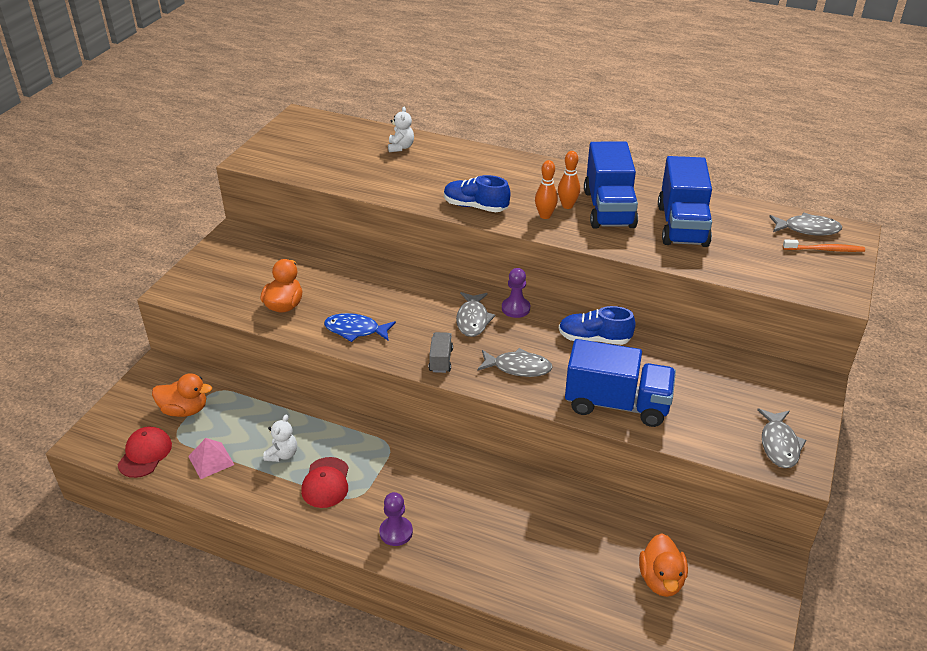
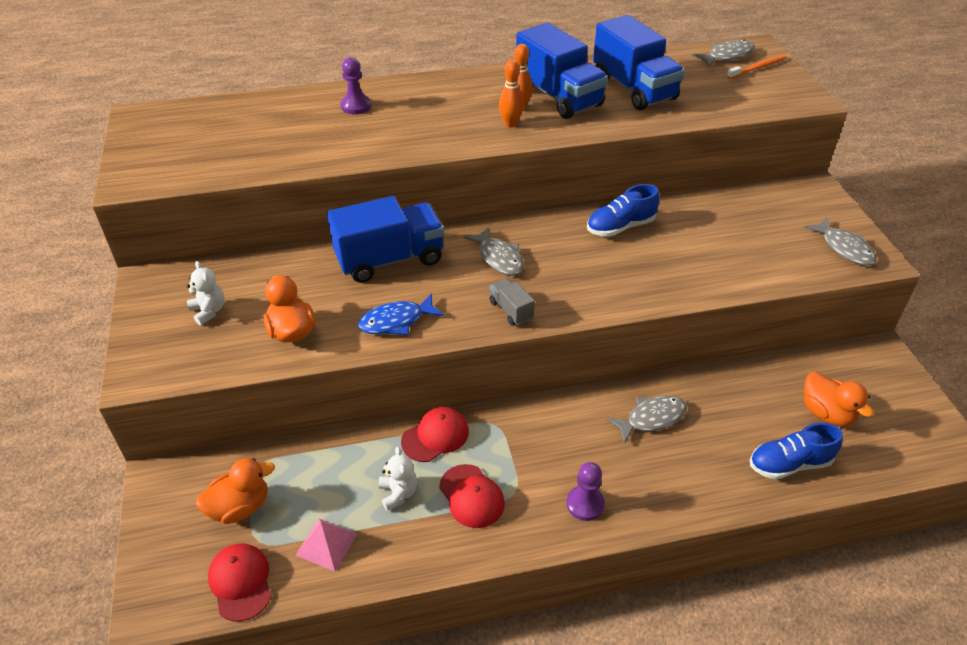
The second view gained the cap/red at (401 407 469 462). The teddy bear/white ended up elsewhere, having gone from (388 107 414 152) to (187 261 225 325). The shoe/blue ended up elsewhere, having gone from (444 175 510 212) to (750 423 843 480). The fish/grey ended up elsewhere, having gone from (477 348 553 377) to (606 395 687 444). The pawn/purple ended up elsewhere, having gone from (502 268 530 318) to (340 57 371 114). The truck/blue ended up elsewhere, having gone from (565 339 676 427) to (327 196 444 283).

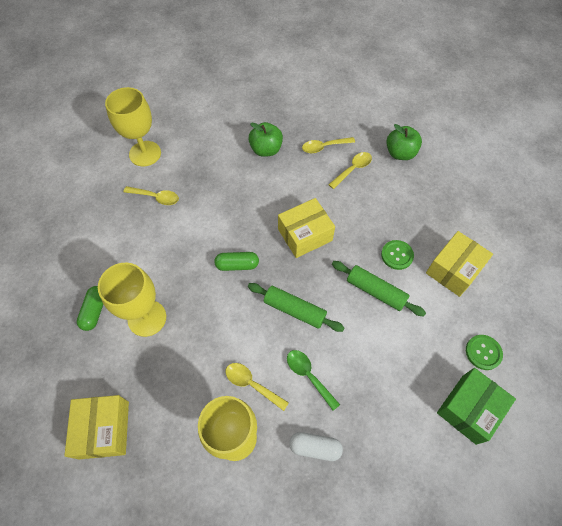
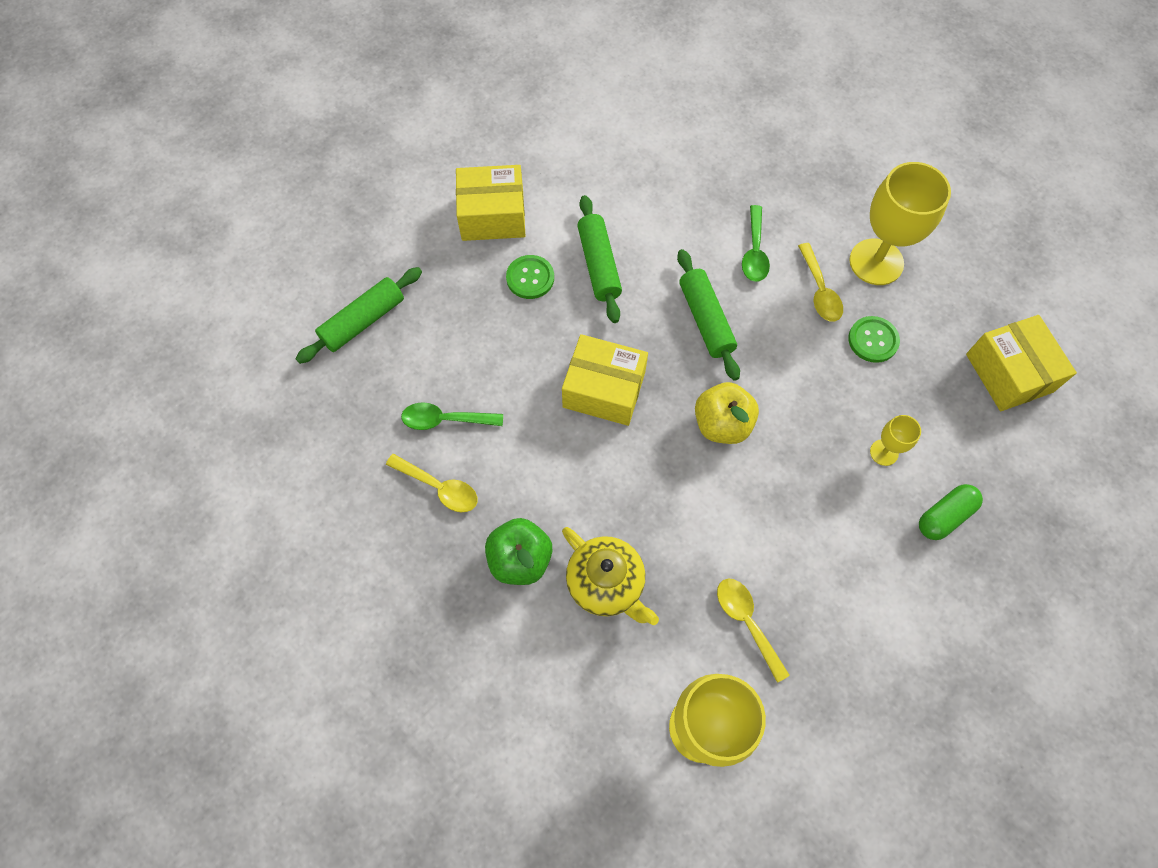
The second view lost the capsule/white at (289 432 343 461). The second view lost the apple/green at (386 124 422 160). The second view lost the box/green at (437 368 516 445). The second view gained the rolling pin/green at (296 267 422 364). The second view gained the teapot/yellow at (562 527 659 625). The button/green ended up elsewhere, having gone from (466 335 503 370) to (848 316 900 363). Where the capsule/green stood at (214 252 259 271), the apple/yellow came to stand at (695 382 759 444). What was the spoon/yellow at (328 152 372 189) turned into the spoon/green at (401 402 503 430). The box/yellow at (64 395 129 459) ended up facing another way, 60 degrees counterclockwise from before. The size of the goblet/yellow at (98 263 166 337) changed by a factor of 0.48.

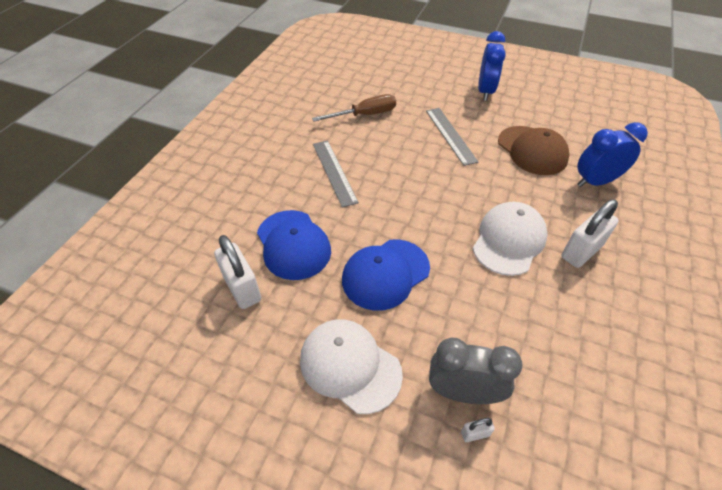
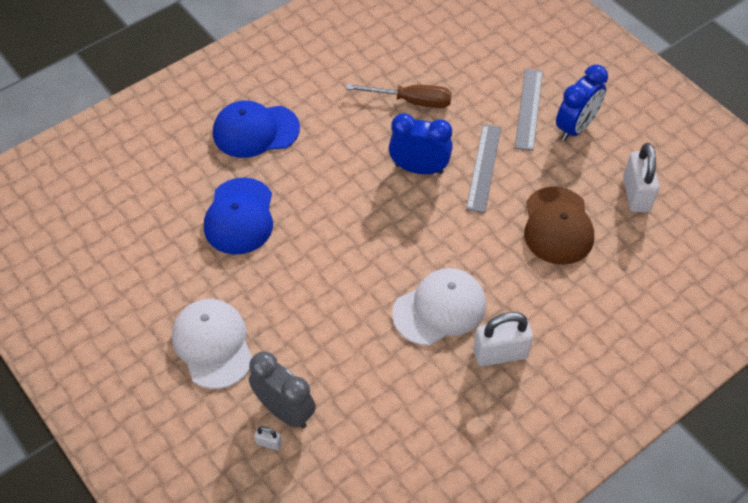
The padlock/white ended up elsewhere, having gone from (214 235 261 309) to (623 143 659 212). The ruler/grey ended up elsewhere, having gone from (313 140 359 208) to (515 69 543 151). The cap/blue ended up elsewhere, having gone from (342 239 430 311) to (213 100 300 158). The clock/blue ended up elsewhere, having gone from (577 122 648 187) to (389 113 453 174).

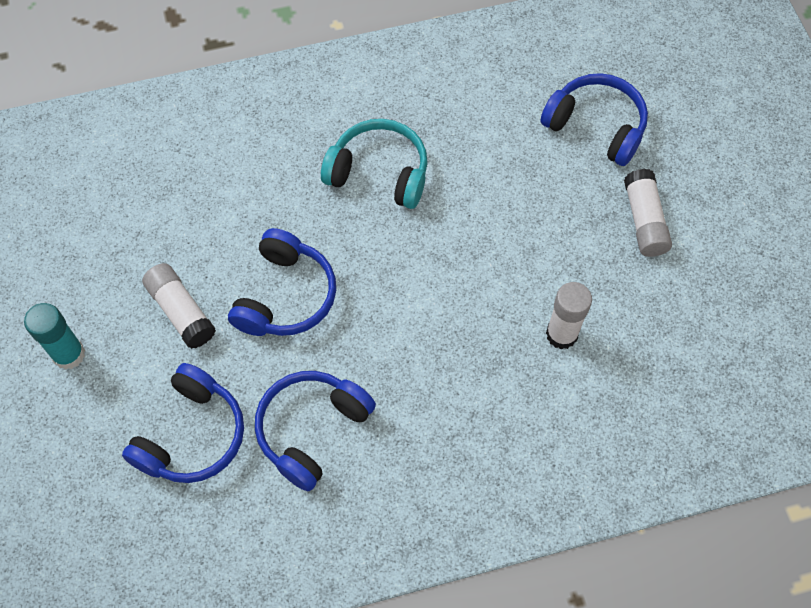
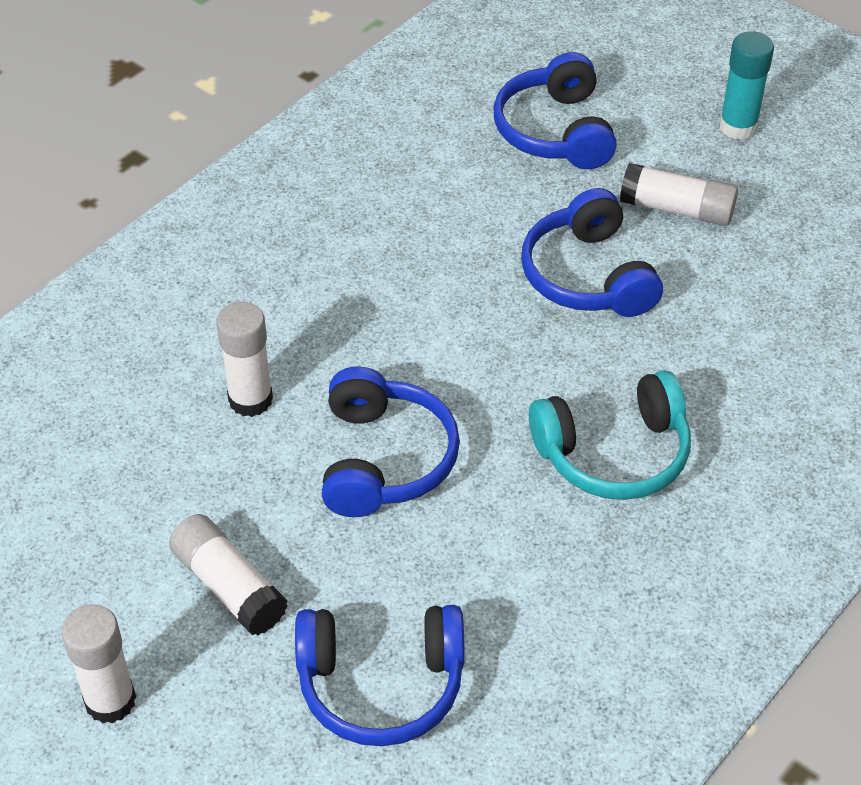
The second view gained the glue stick/white at (61 604 136 724). The headphones/blue ended up elsewhere, having gone from (255 371 376 491) to (322 366 460 517).

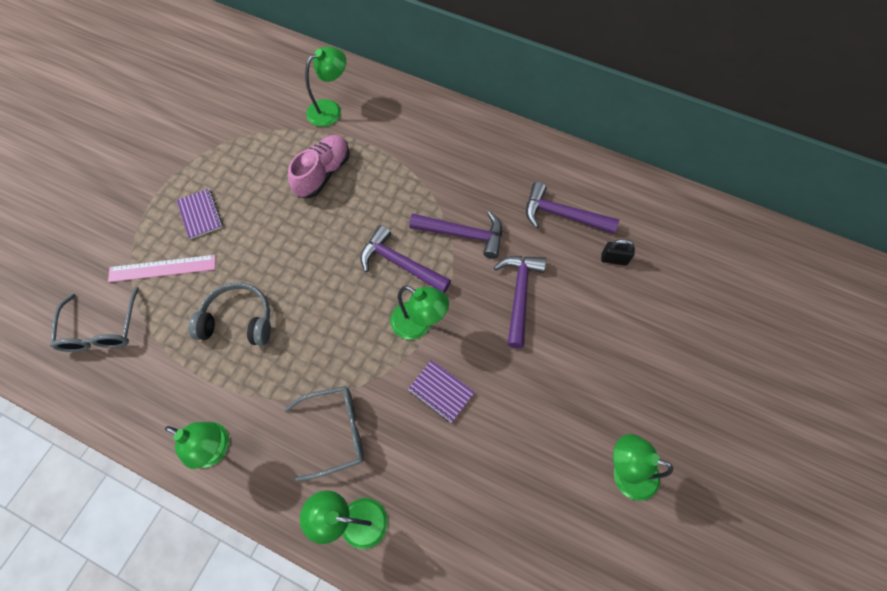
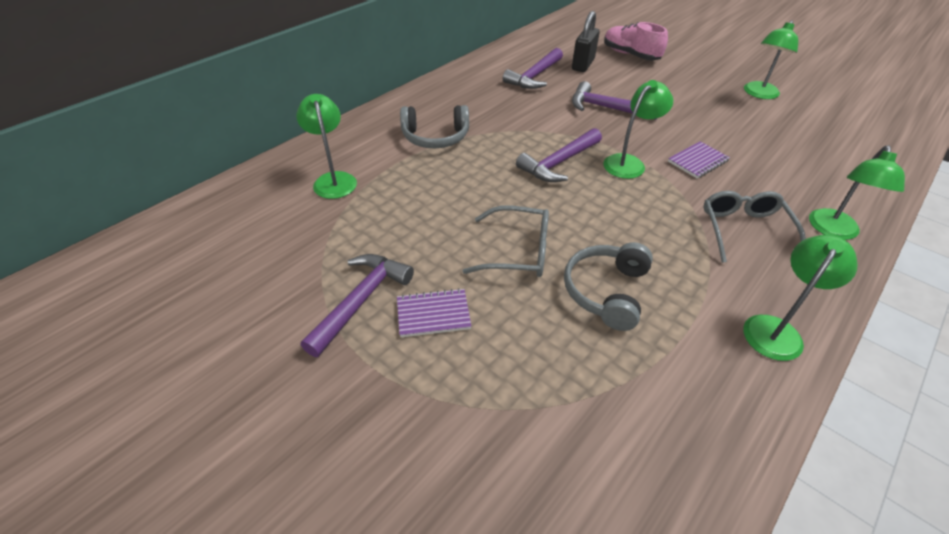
The second view lost the ruler/pink at (108 255 216 282). The second view gained the headphones/grey at (400 105 469 148). The glasses/grey ended up elsewhere, having gone from (50 287 139 352) to (463 205 549 277). The shoe/pink ended up elsewhere, having gone from (288 135 350 198) to (604 22 668 60). The hammer/purple ended up elsewhere, having gone from (409 211 502 259) to (301 254 414 357). The size of the padlock/black at (601 239 635 266) changed by a factor of 1.60.

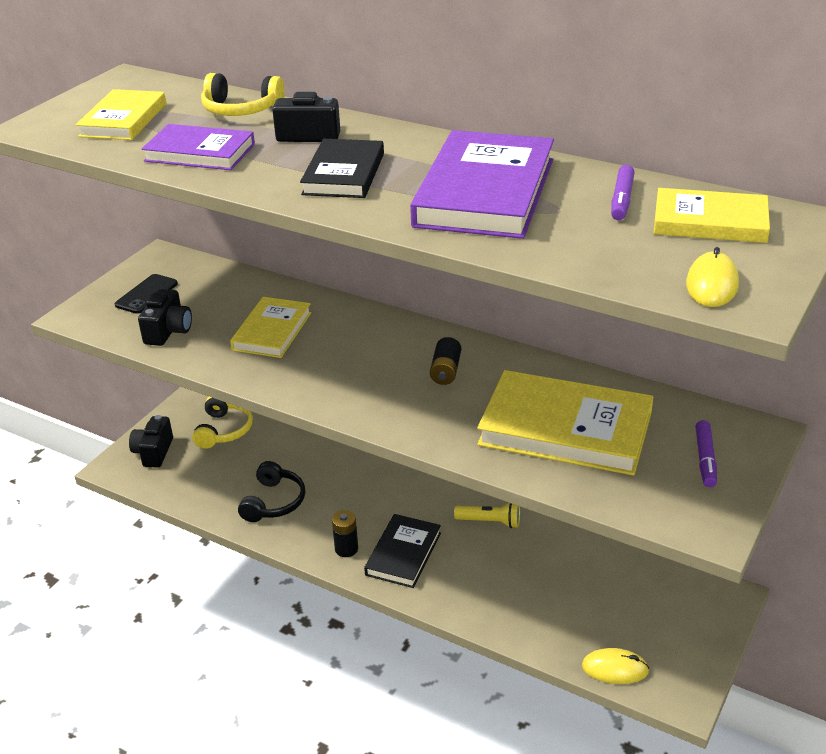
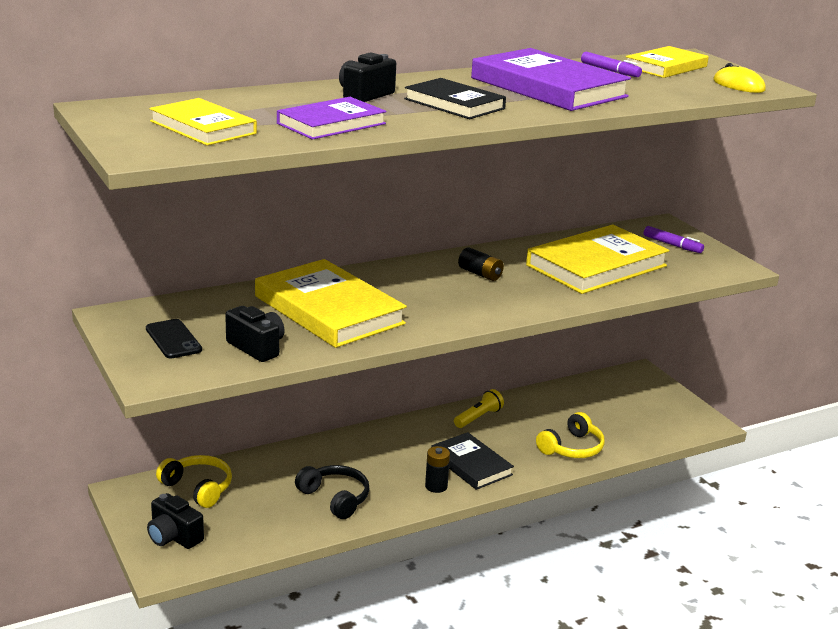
The second view lost the mouse/yellow at (582 648 649 684). The headphones/yellow ended up elsewhere, having gone from (201 73 285 116) to (536 412 605 458). The size of the book/yellow at (230 297 311 358) changed by a factor of 1.66.

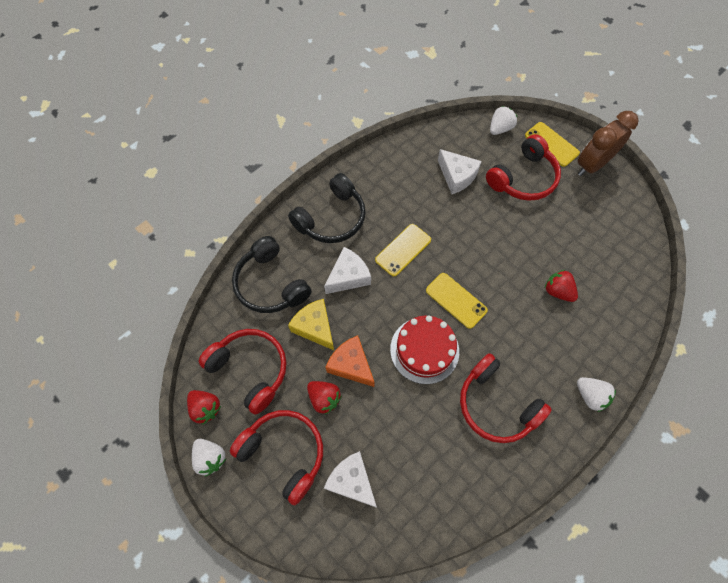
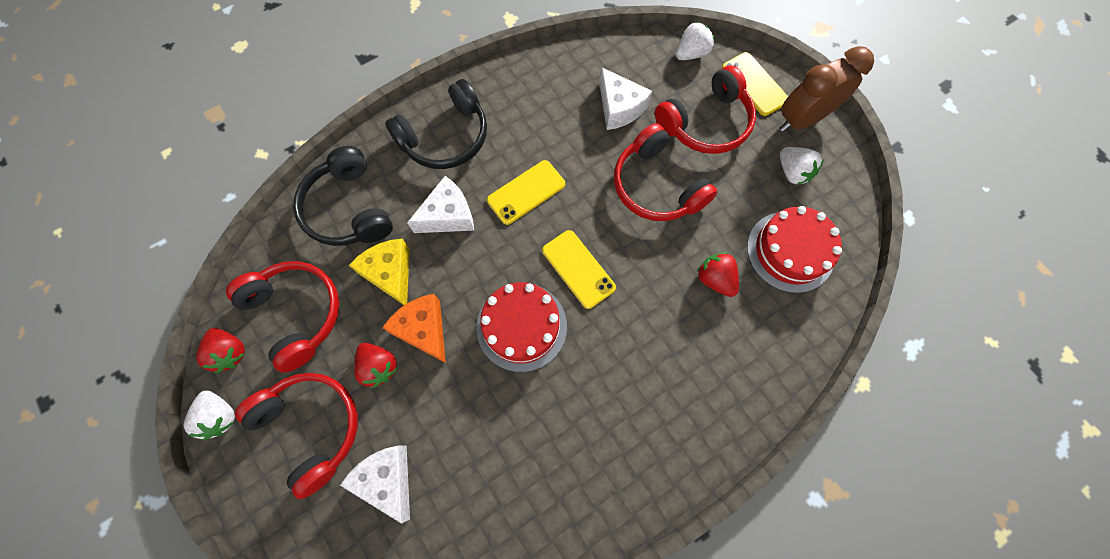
The second view gained the cake/red at (747 206 842 293). The headphones/red ended up elsewhere, having gone from (460 353 552 443) to (614 123 717 221). The strawberry/white ended up elsewhere, having gone from (577 377 616 412) to (780 147 824 185).

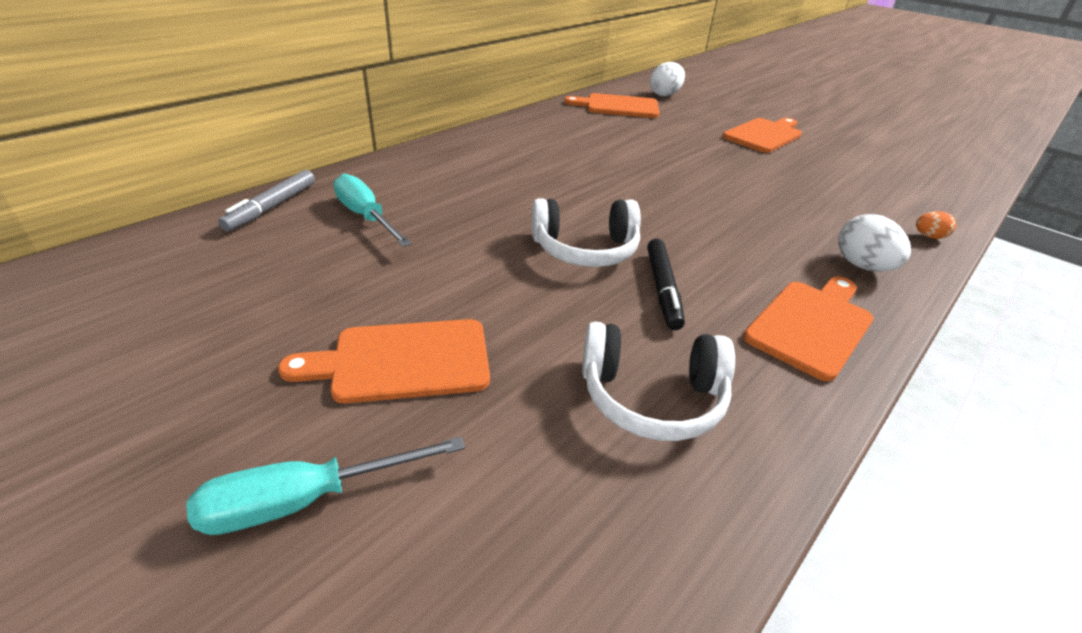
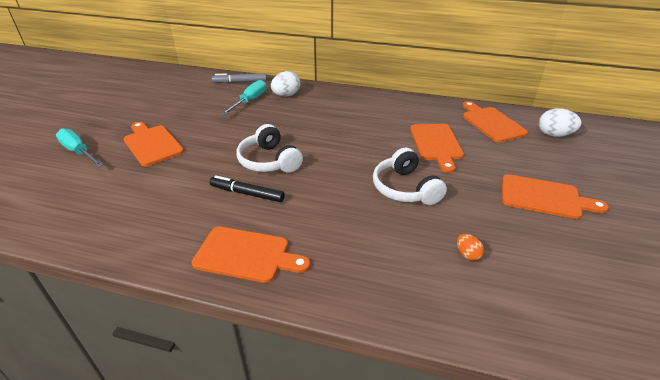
The second view gained the cutting board/orange at (410 124 464 173). The headphones/white ended up elsewhere, having gone from (582 322 735 441) to (373 148 447 205). The egg/white ended up elsewhere, having gone from (838 214 911 272) to (271 71 300 97). The egg/orange ended up elsewhere, having gone from (916 211 956 239) to (457 234 484 261). The marker/black at (647 239 685 330) ended up facing another way, 45 degrees clockwise from before.

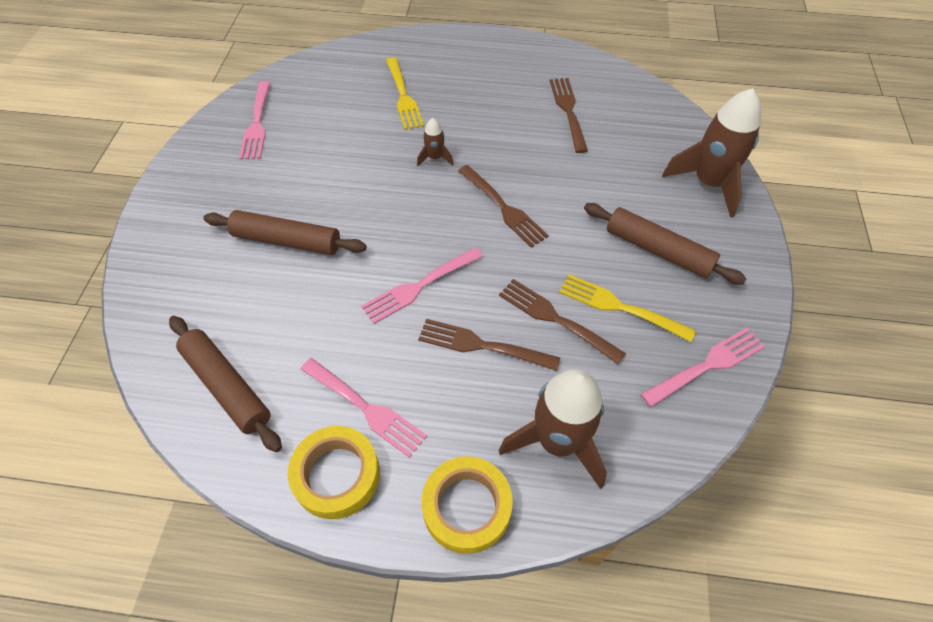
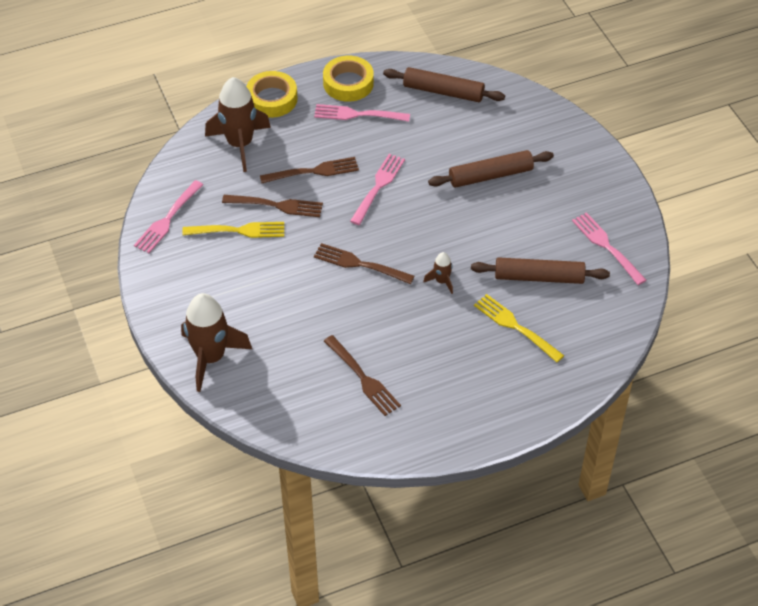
The rolling pin/brown ended up elsewhere, having gone from (584 203 746 284) to (471 257 610 284).

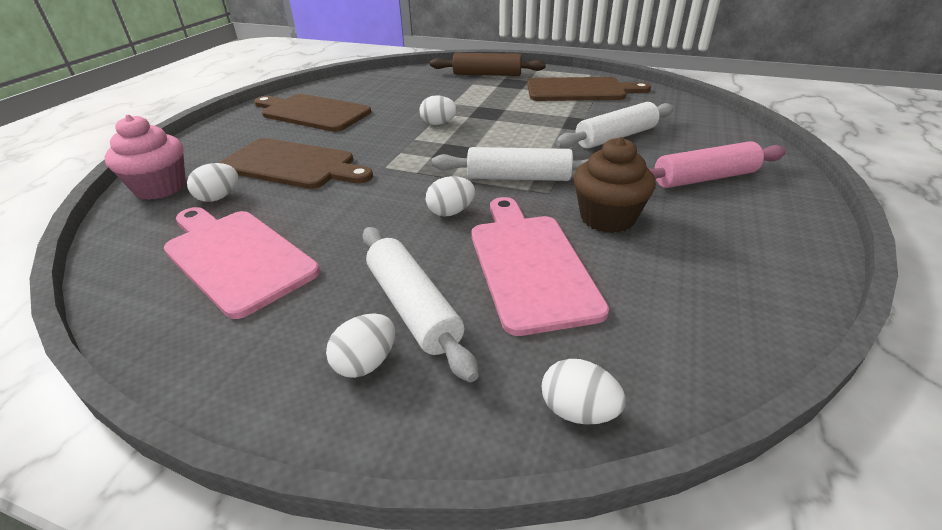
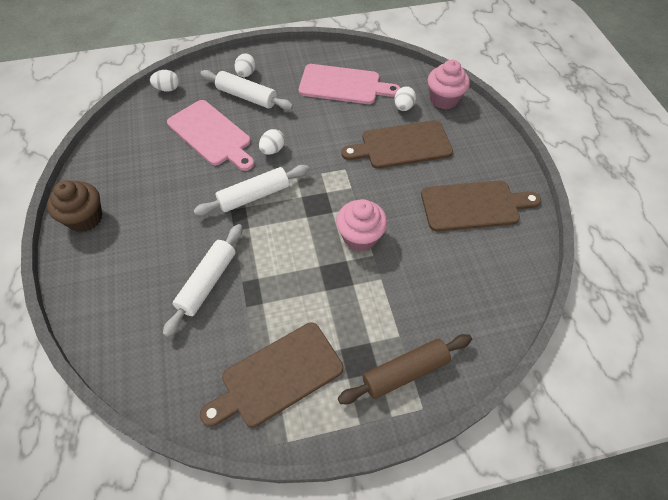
The second view lost the rolling pin/pink at (648 141 786 188). The cupcake/brown ended up elsewhere, having gone from (574 137 656 233) to (47 180 102 232). Where the egg/white stood at (419 95 457 125), the cupcake/pink came to stand at (336 199 387 251).

